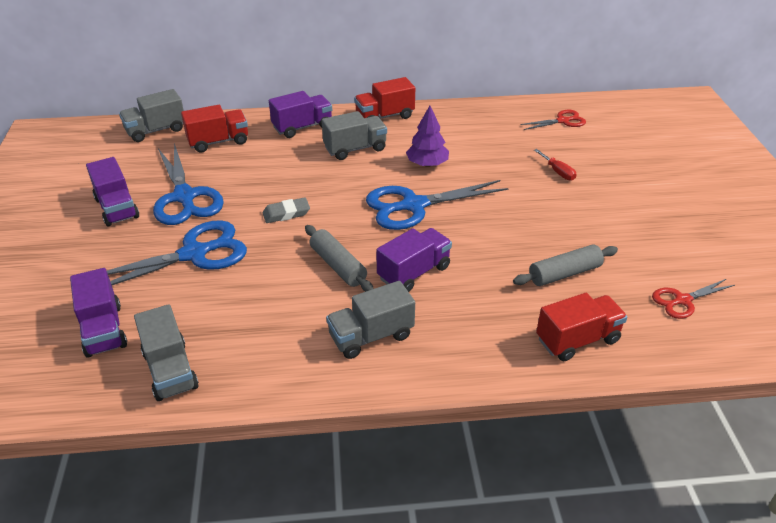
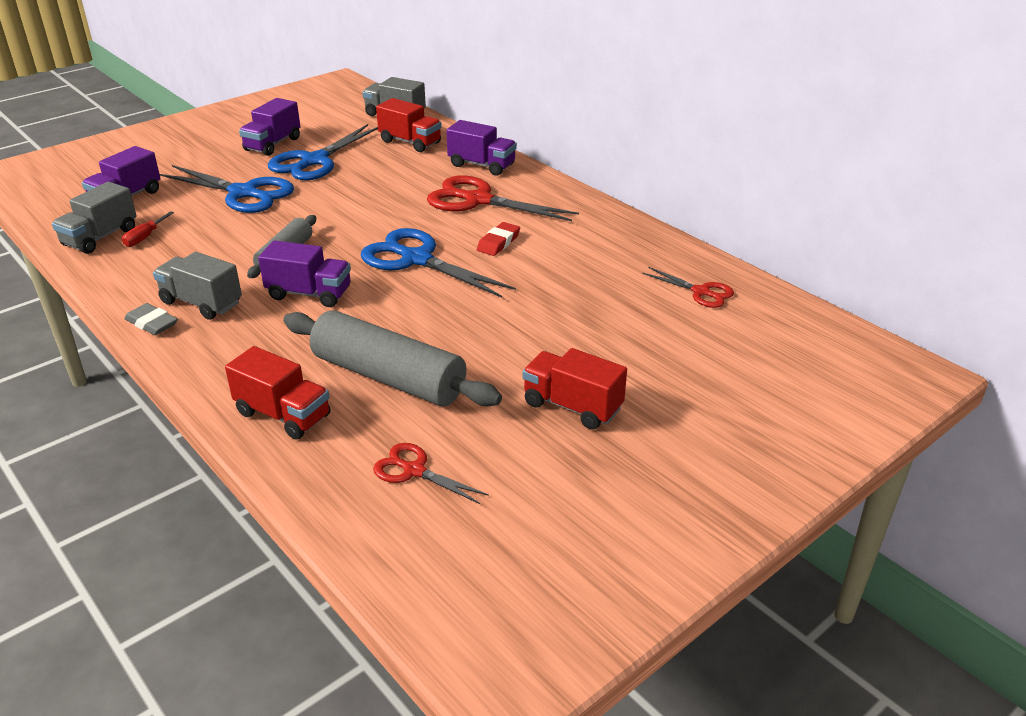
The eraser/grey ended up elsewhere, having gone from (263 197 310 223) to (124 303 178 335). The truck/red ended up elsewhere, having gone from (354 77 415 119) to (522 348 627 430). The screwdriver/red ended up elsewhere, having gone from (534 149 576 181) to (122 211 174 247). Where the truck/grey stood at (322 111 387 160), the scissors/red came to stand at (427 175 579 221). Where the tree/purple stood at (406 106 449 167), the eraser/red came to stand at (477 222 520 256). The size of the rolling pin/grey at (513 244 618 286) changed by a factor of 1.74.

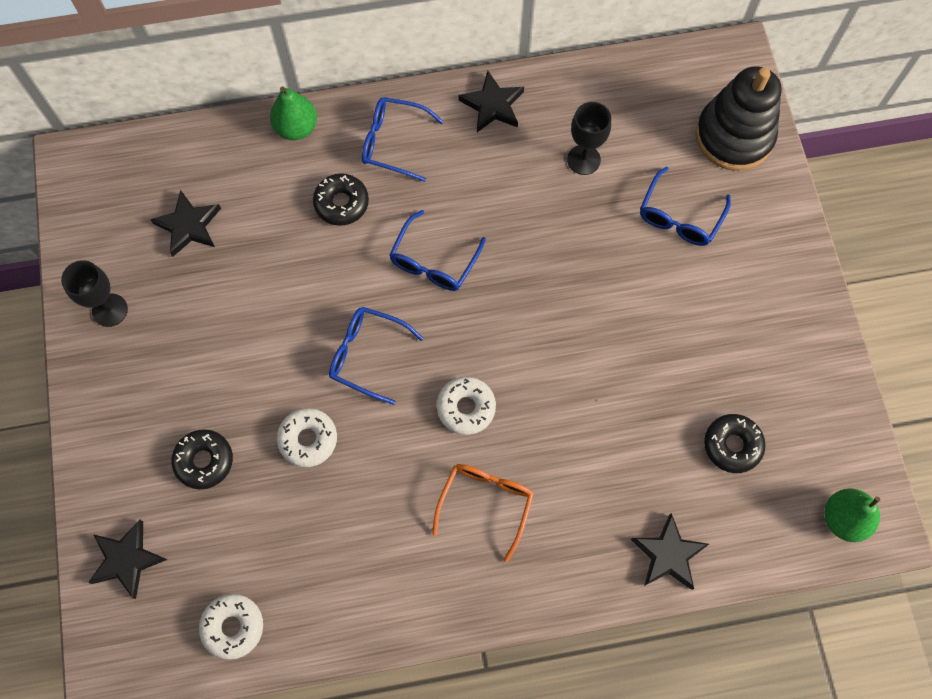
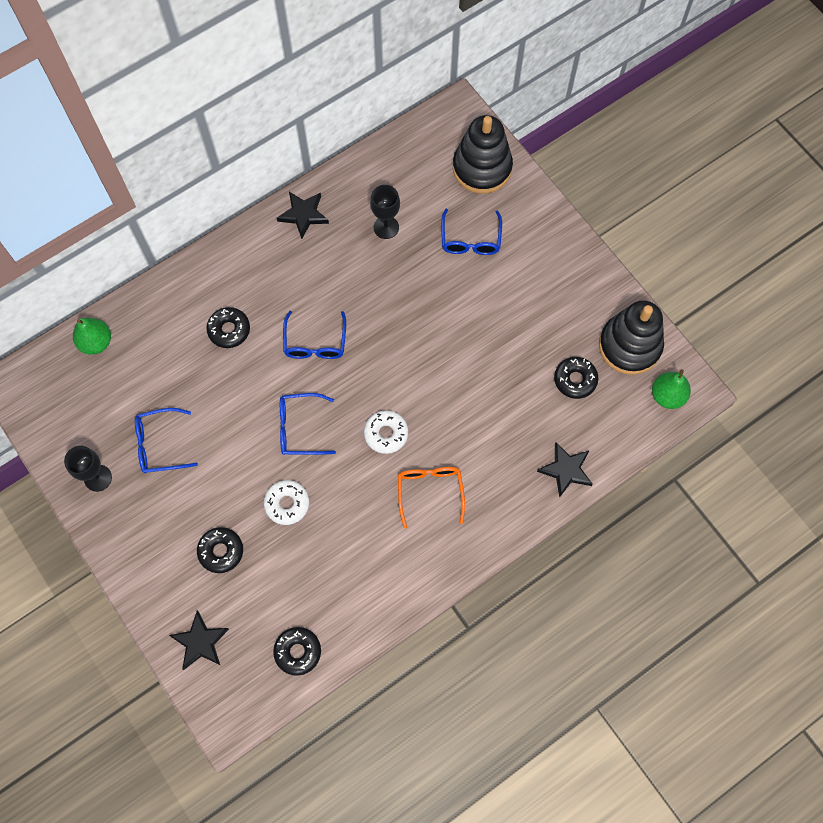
The second view lost the star/black at (150 190 221 257). The second view gained the stacking toy/black at (599 300 664 375). The pear/green ended up elsewhere, having gone from (270 87 317 140) to (73 318 111 355). The glasses/blue ended up elsewhere, having gone from (362 97 444 182) to (135 408 198 473). What was the donut/white at (199 594 263 660) turned into the donut/black at (273 627 321 676).

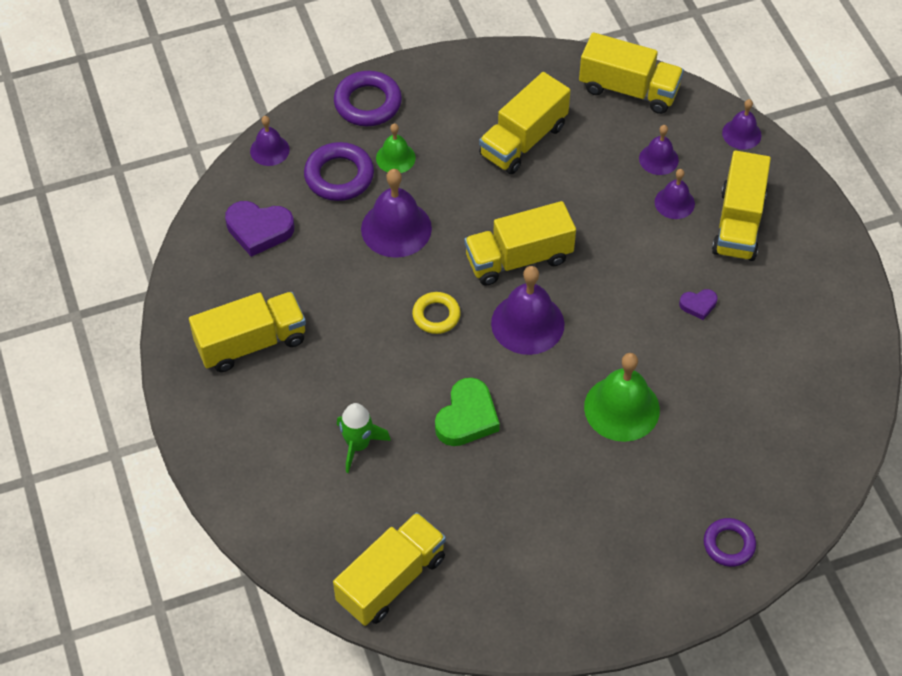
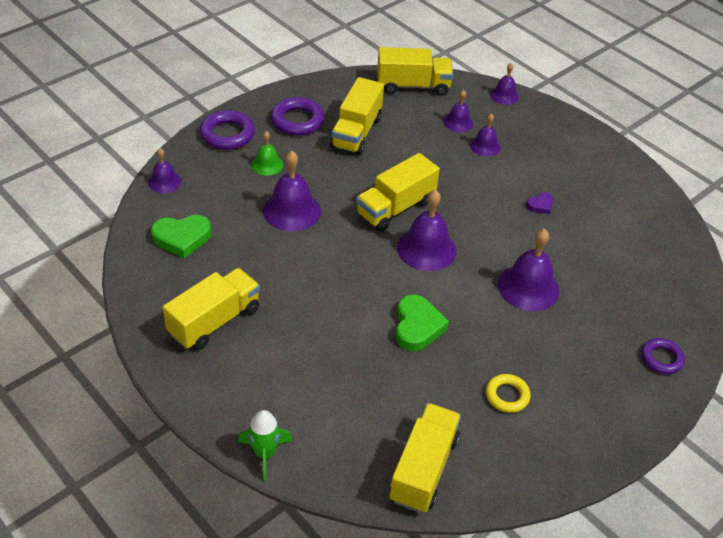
The second view lost the truck/yellow at (712 151 771 261). The ring/purple ended up elsewhere, having gone from (304 142 374 201) to (271 97 324 136). The rocket/green ended up elsewhere, having gone from (337 403 391 473) to (238 410 292 481). The ring/yellow ended up elsewhere, having gone from (412 292 461 334) to (486 374 531 413). What was the heart/purple at (225 201 294 257) turned into the heart/green at (151 215 212 259). What was the bell/green at (584 353 660 442) turned into the bell/purple at (498 229 559 311).

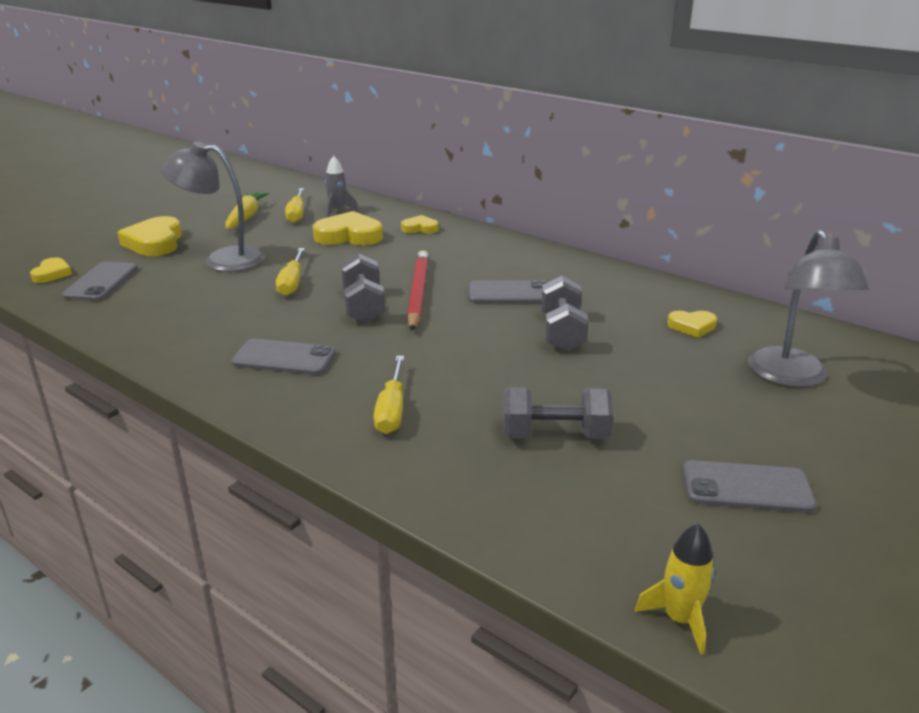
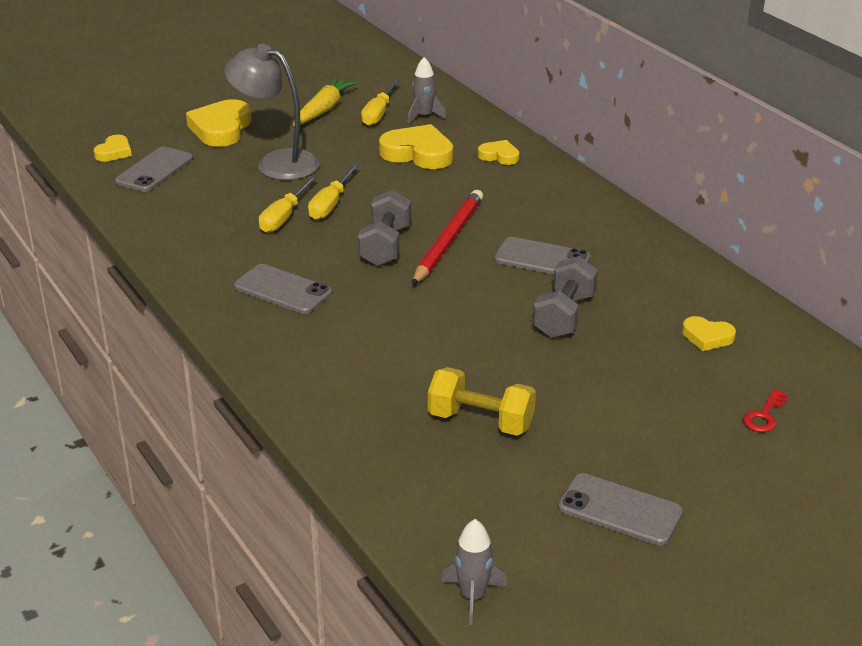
The screwdriver/yellow ended up elsewhere, having gone from (374 356 404 434) to (259 176 317 233). Where the lamp/grey stood at (748 230 870 387), the key/red came to stand at (743 389 787 432). What was the dumbbell/grey at (503 387 613 439) turned into the dumbbell/yellow at (428 367 536 436). What was the rocket/yellow at (635 524 715 655) turned into the rocket/grey at (441 519 507 625).

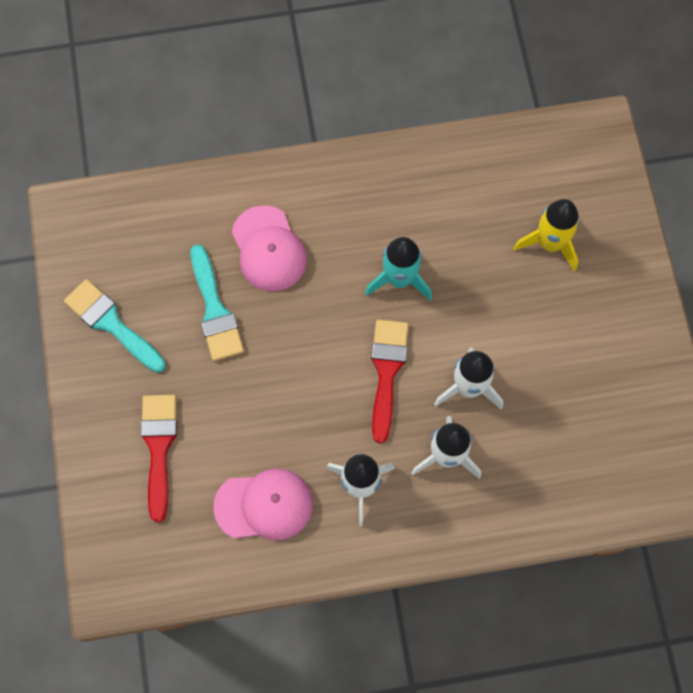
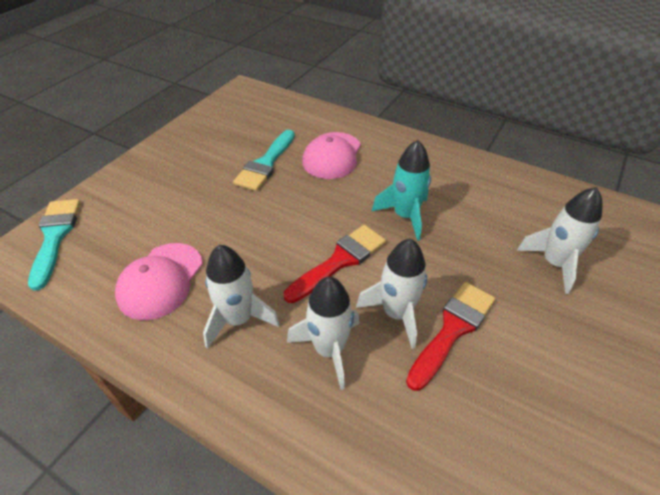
The brush/turquoise ended up elsewhere, having gone from (64 279 166 373) to (28 199 80 291). The brush/red ended up elsewhere, having gone from (141 395 177 522) to (406 282 495 391). What was the rocket/yellow at (514 199 579 271) turned into the rocket/white at (517 187 603 294). The cap/pink at (213 469 313 540) ended up facing another way, 75 degrees clockwise from before.

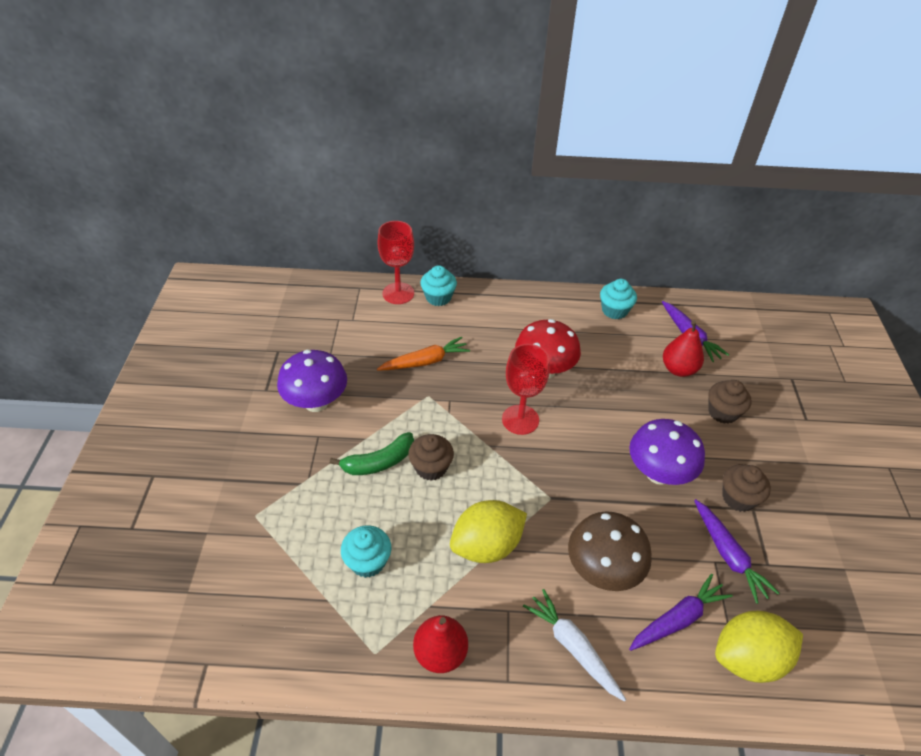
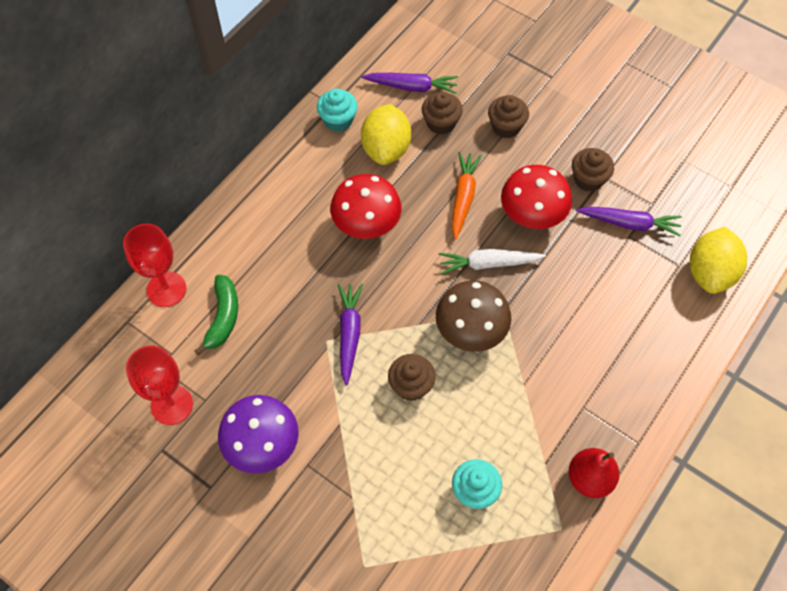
The second view lost the cupcake/turquoise at (420 265 457 306). The banana/green ended up elsewhere, having gone from (330 432 414 475) to (195 275 238 355). The carrot/orange ended up elsewhere, having gone from (377 337 470 371) to (452 152 482 240). The lemon/yellow ended up elsewhere, having gone from (450 500 527 563) to (361 104 411 165). The goblet/red ended up elsewhere, having gone from (502 344 550 435) to (126 346 193 425). The carrot/white ended up elsewhere, having gone from (523 589 626 702) to (439 249 546 275). The mushroom/brown ended up elsewhere, having gone from (568 511 652 591) to (436 280 511 352). The carrot/purple ended up elsewhere, having gone from (629 574 733 651) to (338 284 363 386). Where the pear/red stood at (663 321 704 377), the cupcake/brown came to stand at (422 91 463 135). What was the mushroom/purple at (629 419 705 485) turned into the mushroom/red at (501 165 572 229).

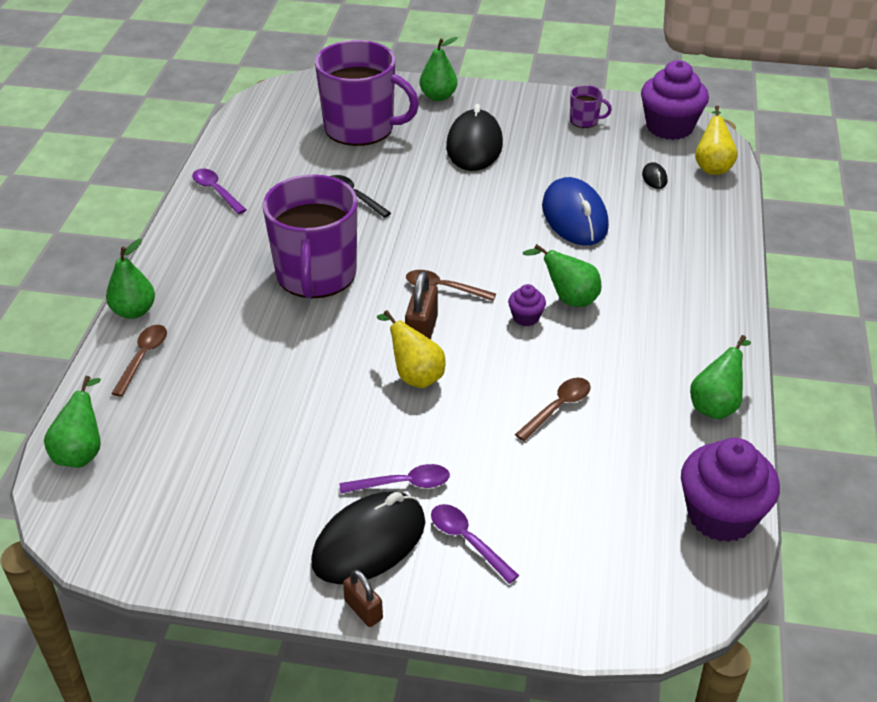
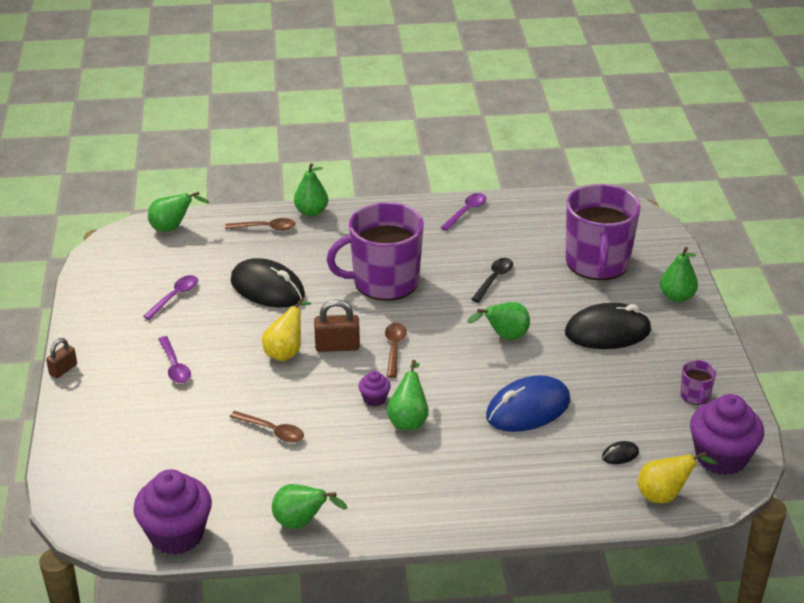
The second view gained the pear/green at (467 302 530 340). The mouse/black ended up elsewhere, having gone from (311 491 425 584) to (231 258 305 308). The spoon/purple ended up elsewhere, having gone from (431 504 519 584) to (143 275 198 320).

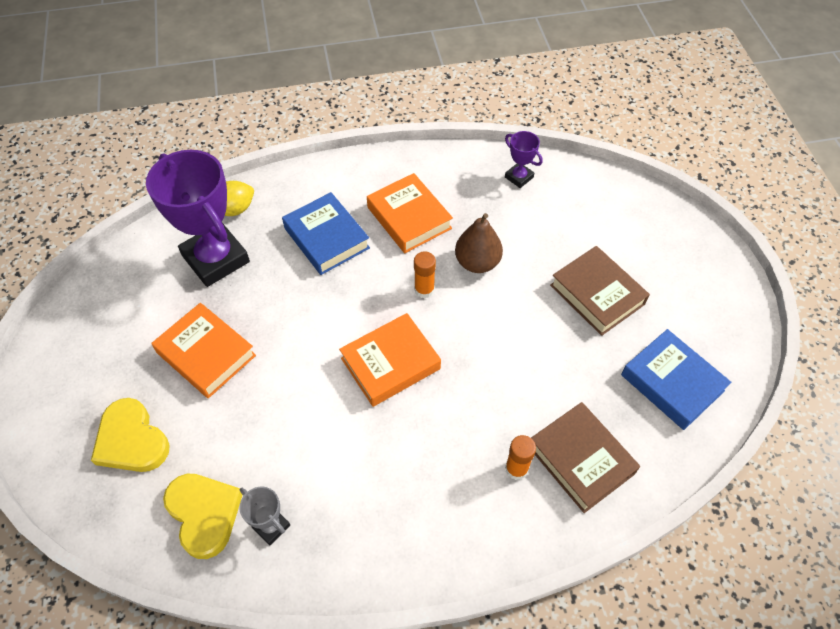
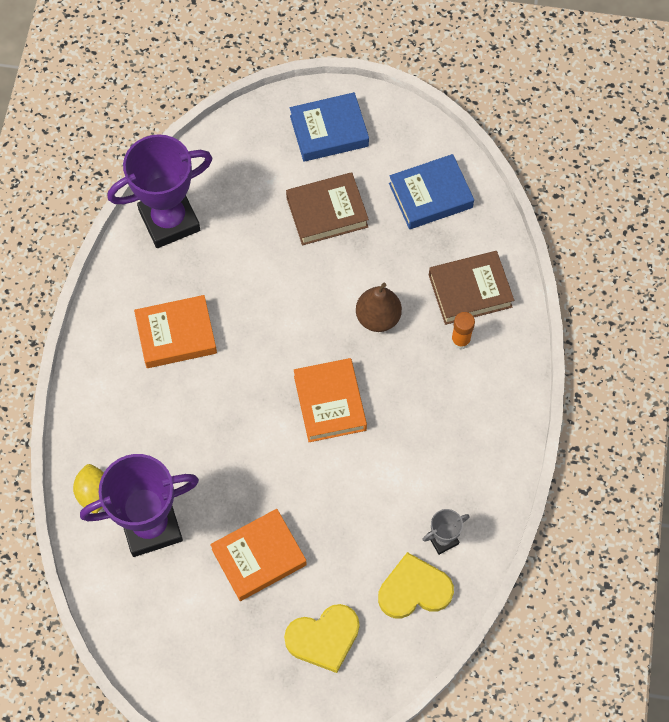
The second view lost the glue stick/orange at (414 251 436 298). The book/blue ended up elsewhere, having gone from (282 192 370 275) to (290 92 369 162). The pear/brown ended up elsewhere, having gone from (455 213 503 273) to (356 283 402 332). The size of the trophy/purple at (505 131 543 188) changed by a factor of 2.23.

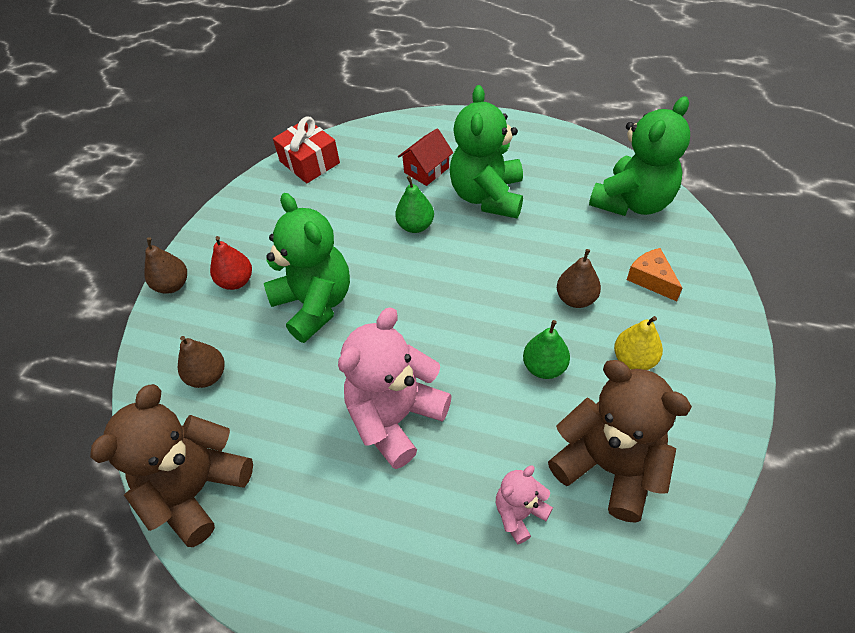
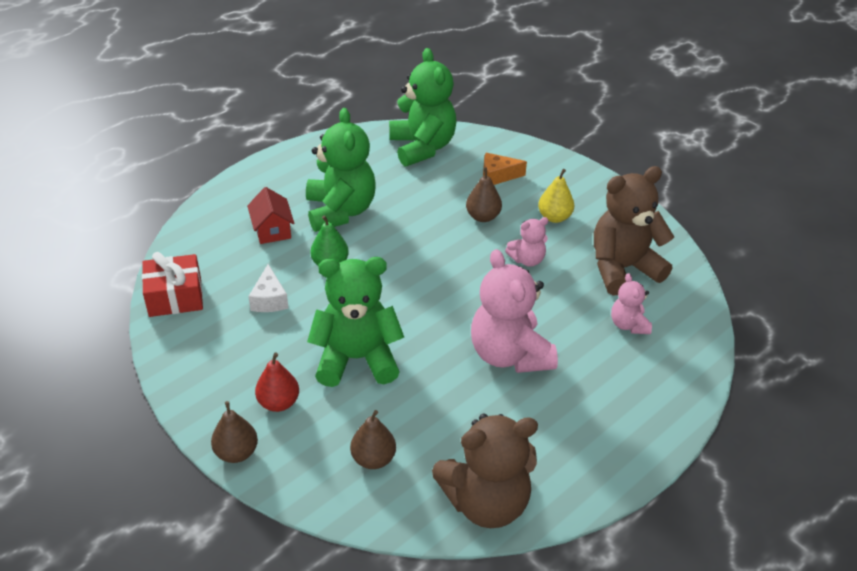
The second view gained the cheese/white at (248 264 288 312). Where the pear/green stood at (523 320 570 379), the teddy bear/pink came to stand at (505 217 549 267). The teddy bear/brown at (90 384 253 547) ended up facing another way, 75 degrees counterclockwise from before. The teddy bear/green at (450 85 523 218) ended up facing another way, 135 degrees counterclockwise from before.

